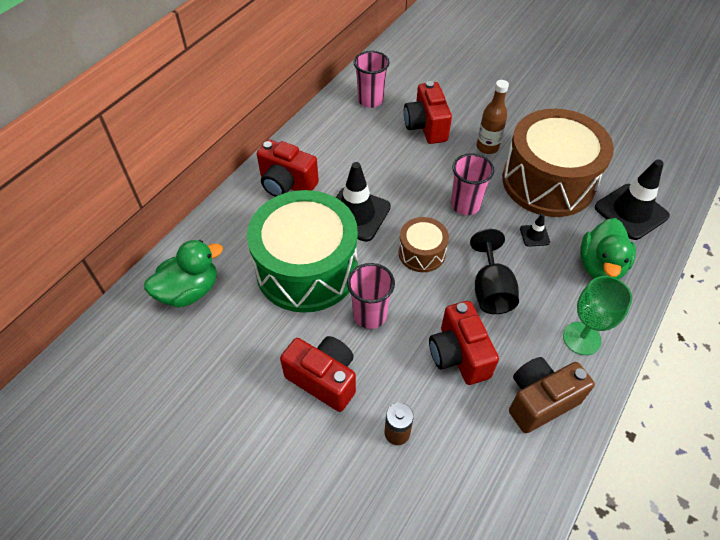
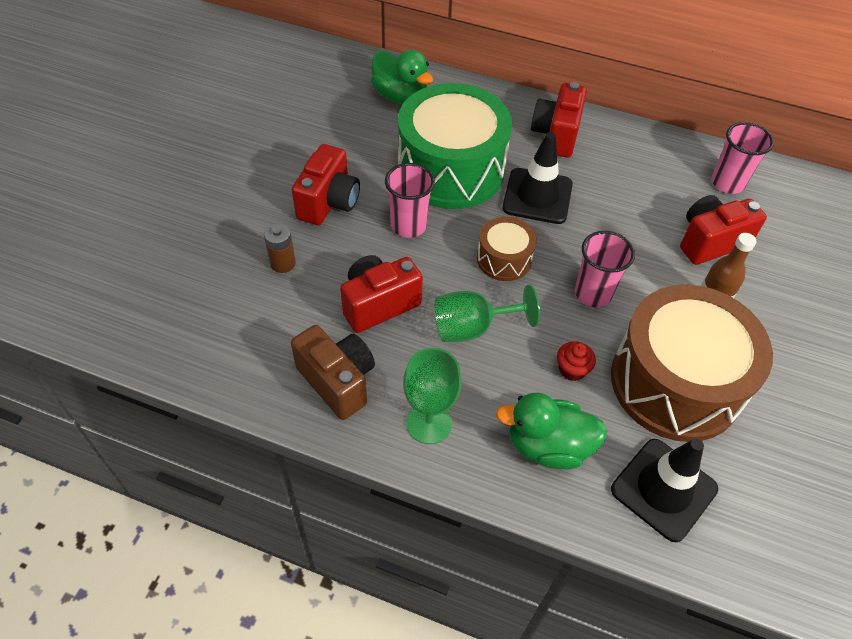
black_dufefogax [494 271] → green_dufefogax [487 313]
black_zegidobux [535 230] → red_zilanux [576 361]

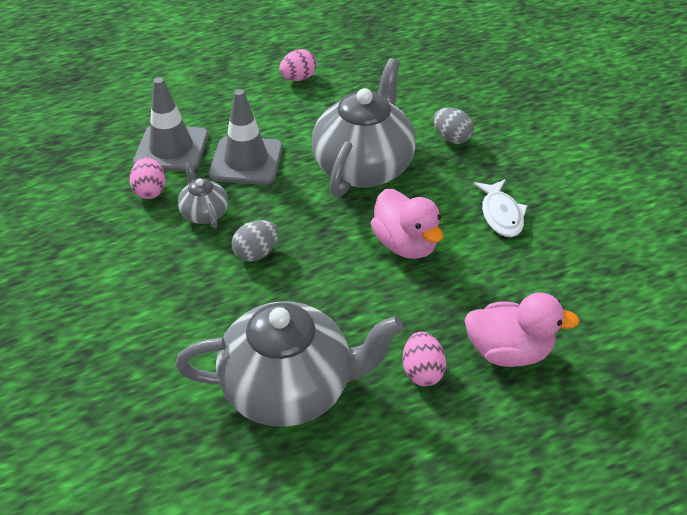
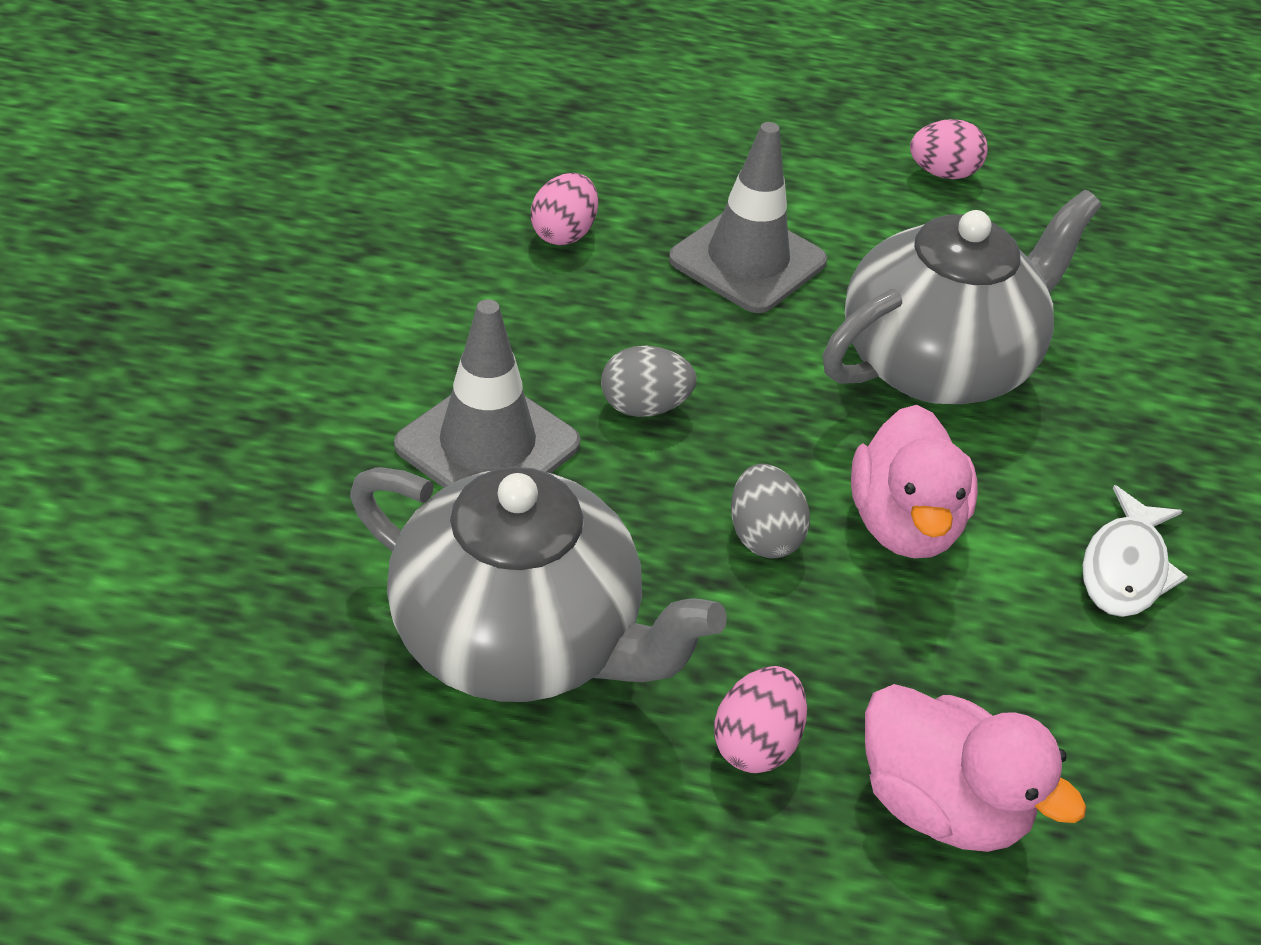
grey_zegidobux [170 124] → grey_zegidobux [487 393], relocated
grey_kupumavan [203 194] → -
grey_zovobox [453 126] → grey_zovobox [770 511], relocated

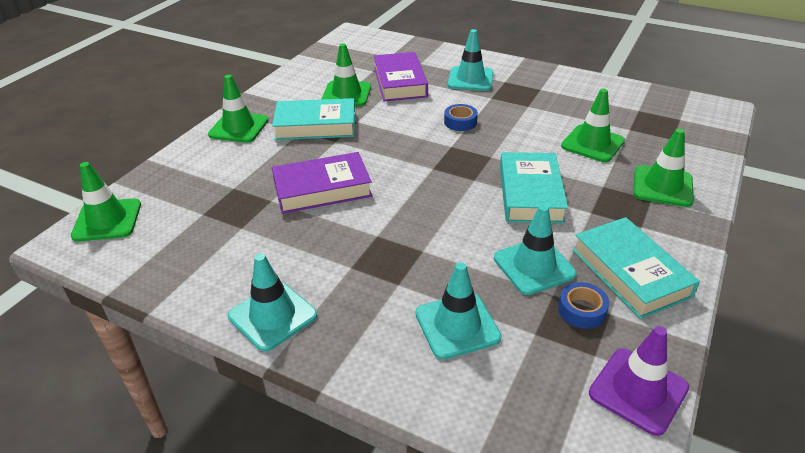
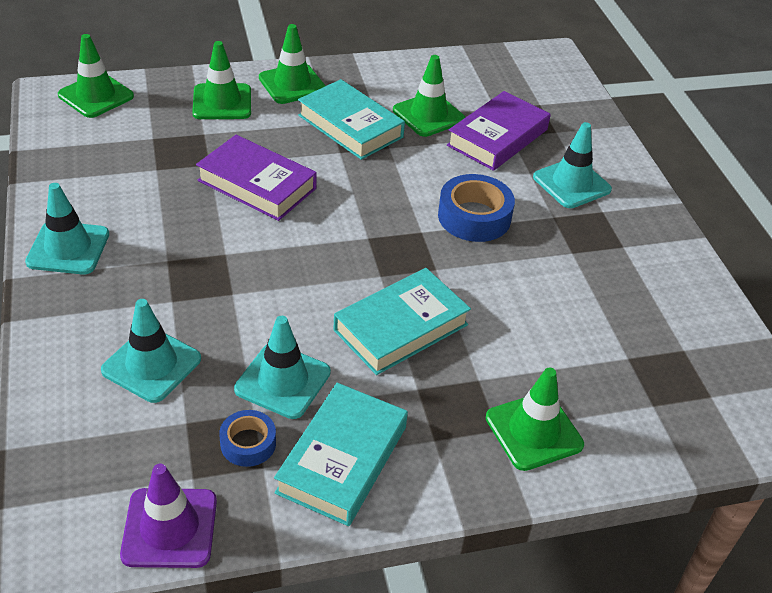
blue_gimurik [461 117] → blue_gimurik [476 208], x1.69
green_zegidobux [593 125] → green_zegidobux [221 80], relocated

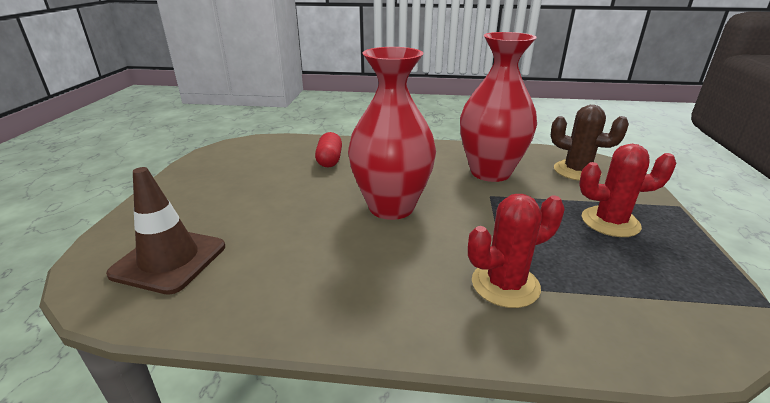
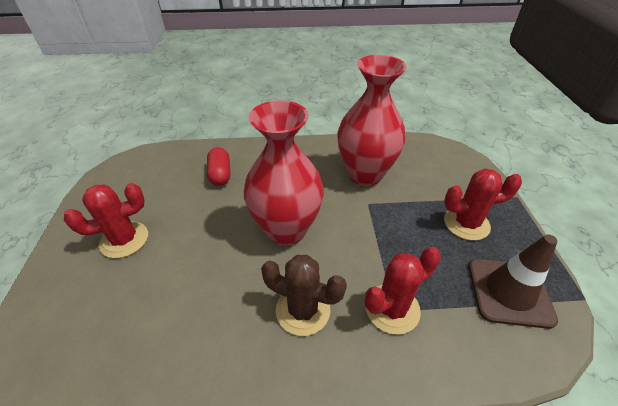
brown_zegidobux [165 231] → brown_zegidobux [513 282], relocated
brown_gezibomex [590 143] → brown_gezibomex [304 295], relocated
- → red_gezibomex [106 220]

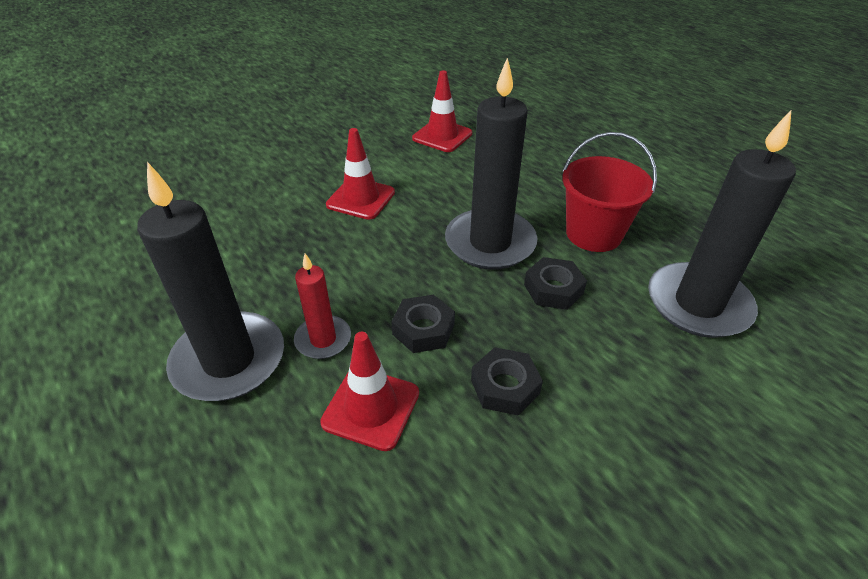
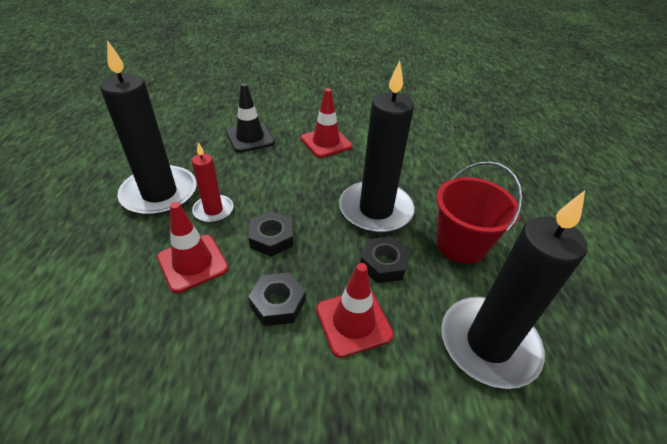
red_zegidobux [442 111] → red_zegidobux [355 310], relocated
- → black_zegidobux [250 118]

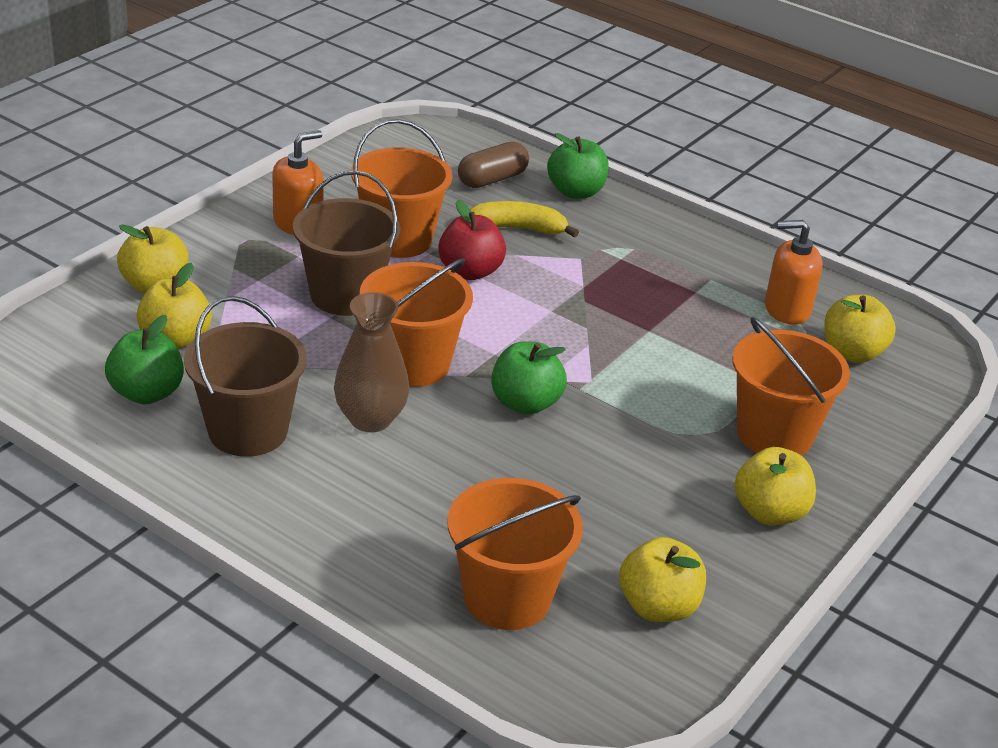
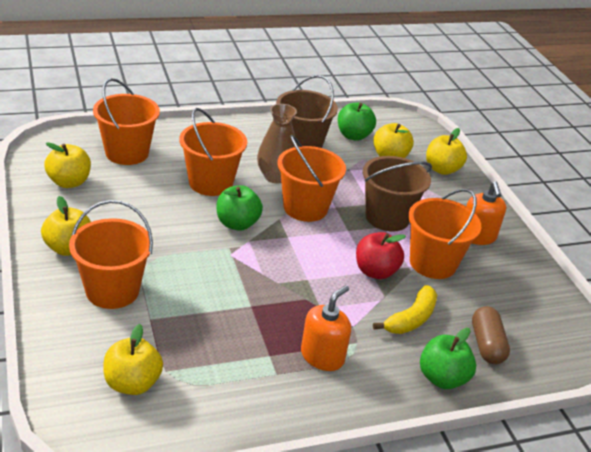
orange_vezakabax [794 272] → orange_vezakabax [326 328], relocated
- → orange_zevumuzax [213 152]

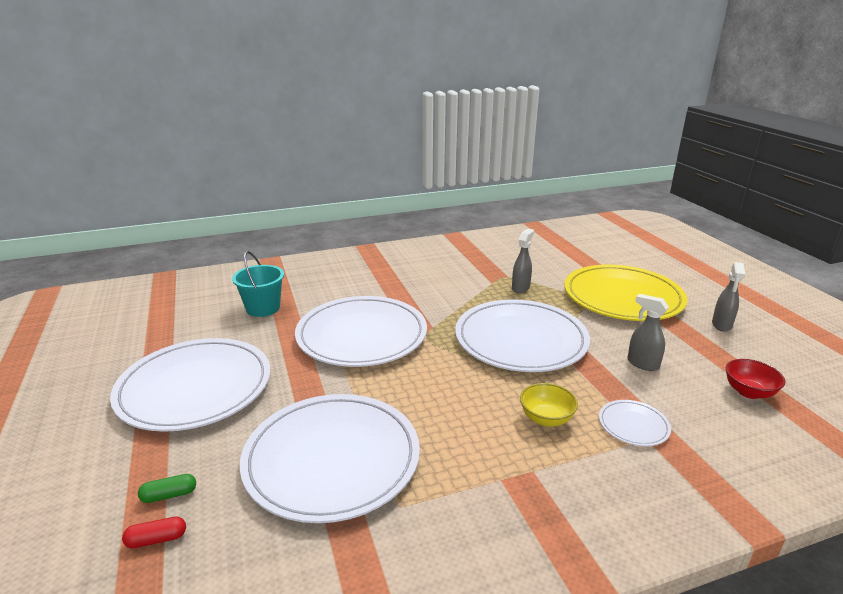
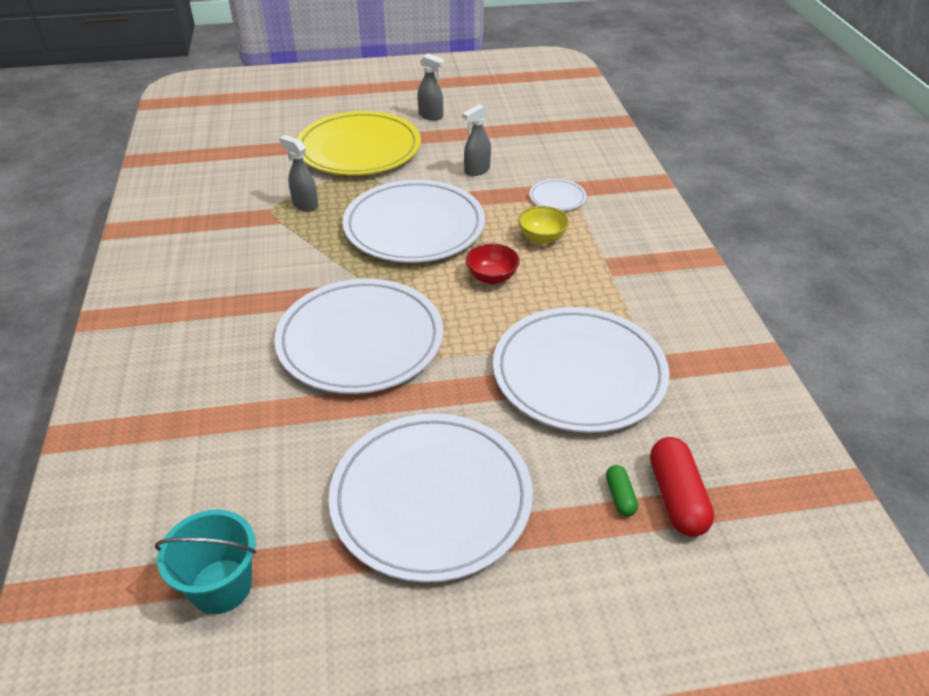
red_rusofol [154 532] → red_rusofol [682 487], x1.92
turquoise_zevumuzax [258 284] → turquoise_zevumuzax [205 561], relocated
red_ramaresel [755 379] → red_ramaresel [493 263], relocated

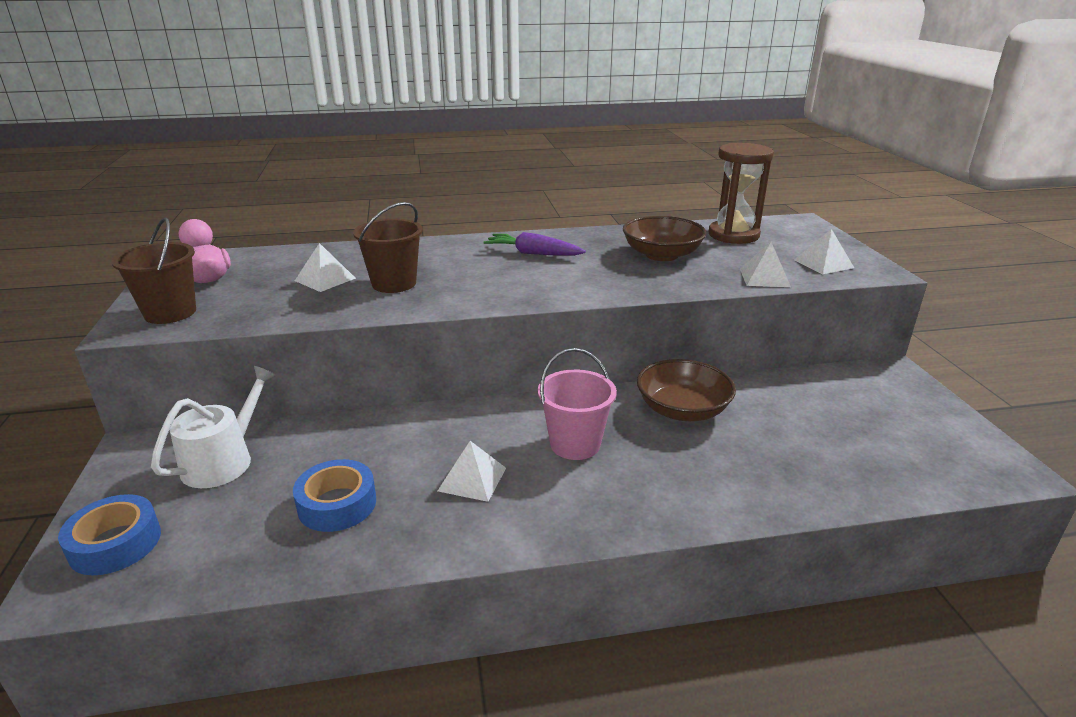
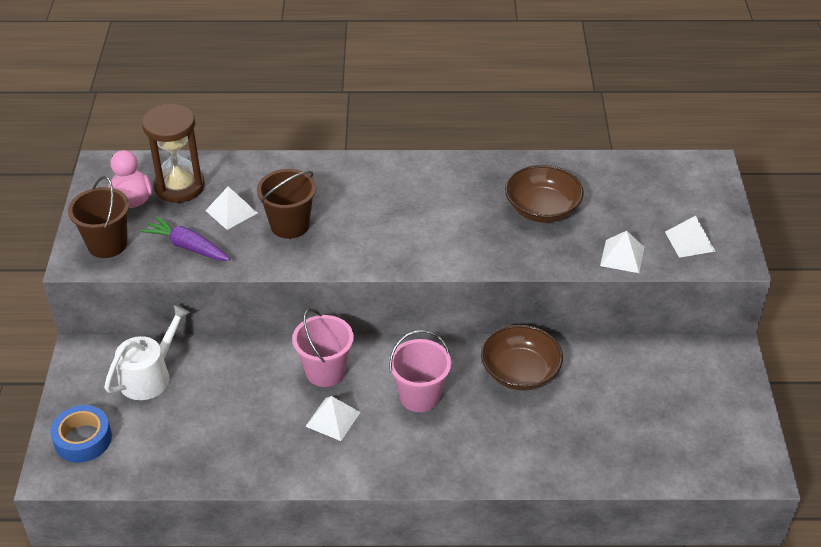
blue_gimurik [334 495] → -
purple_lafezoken [534 244] → purple_lafezoken [185 238], relocated
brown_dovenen [741 193] → brown_dovenen [173 153], relocated
- → pink_zevumuzax [323 348]

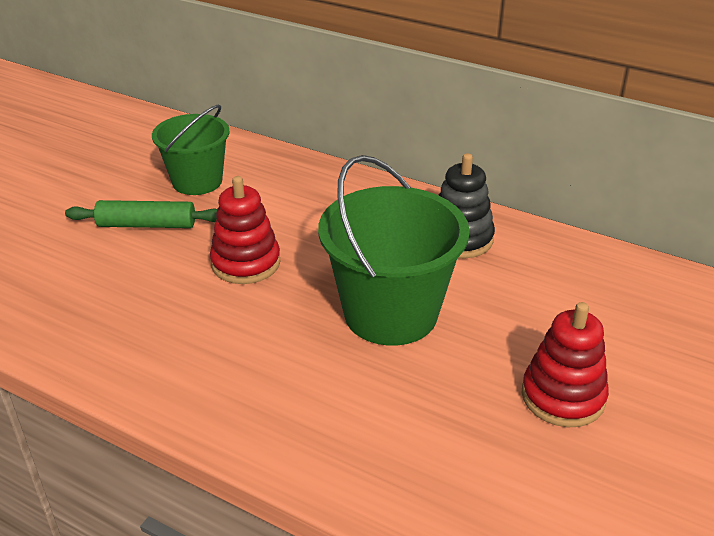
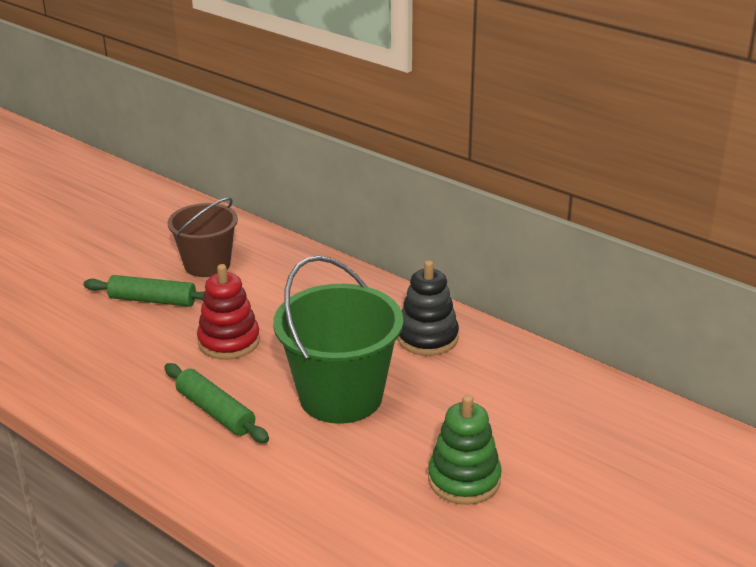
green_zevumuzax [191 150] → brown_zevumuzax [202 237]
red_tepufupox [565 364] → green_tepufupox [465 450]
- → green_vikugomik [216 403]

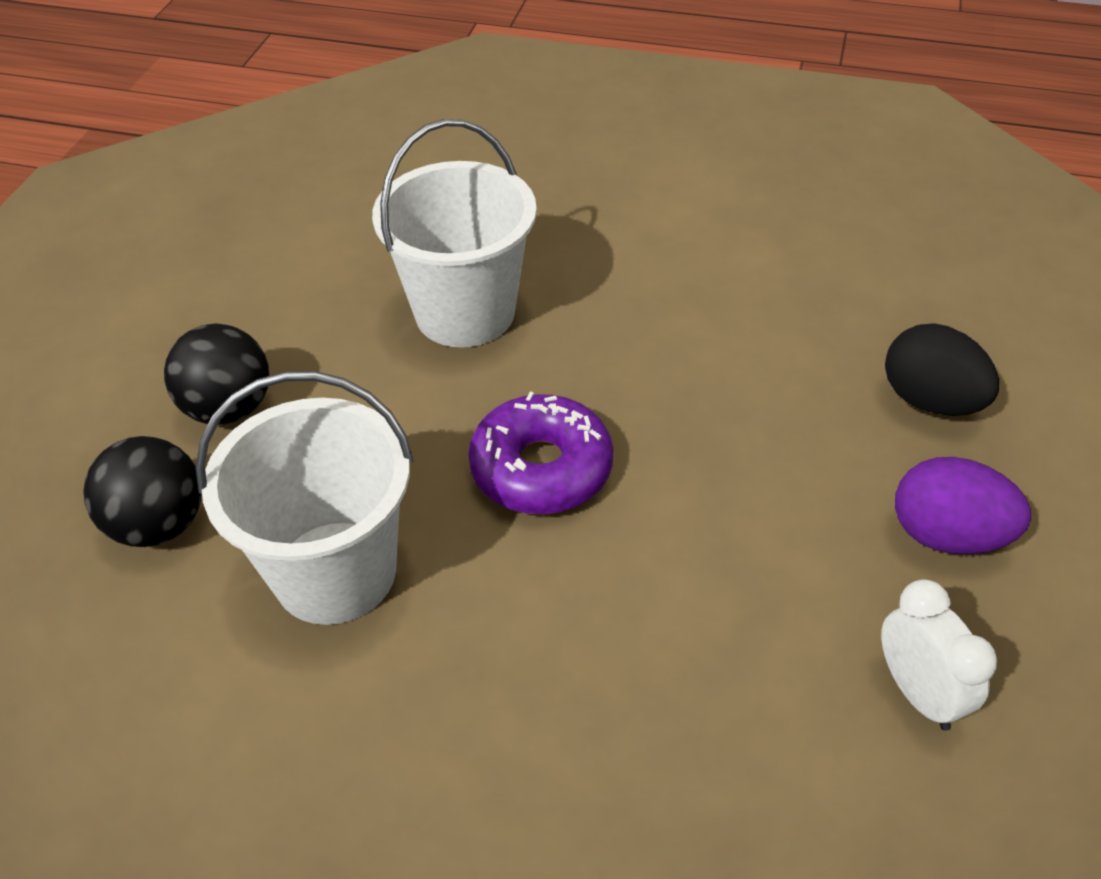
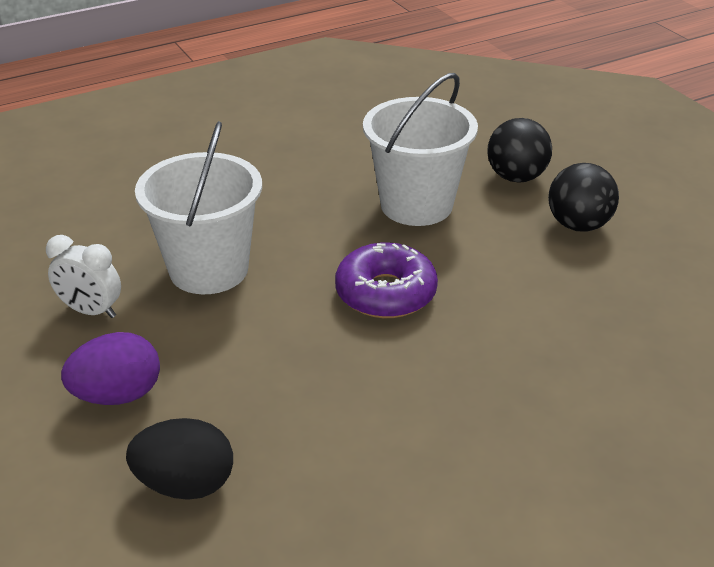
white_zevumuzax [454 233] → white_zevumuzax [198 207], relocated

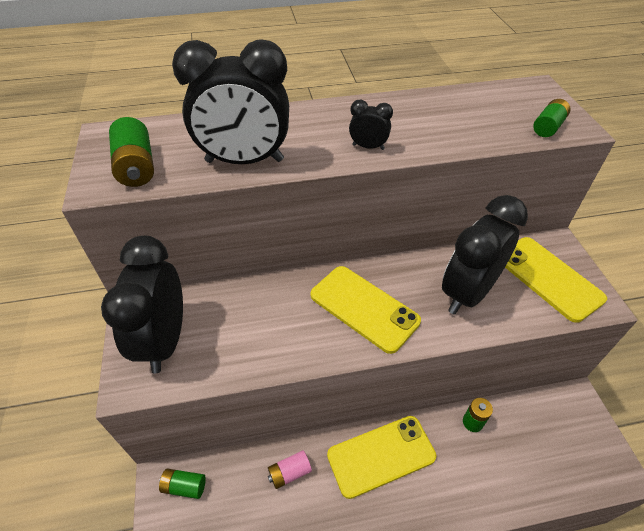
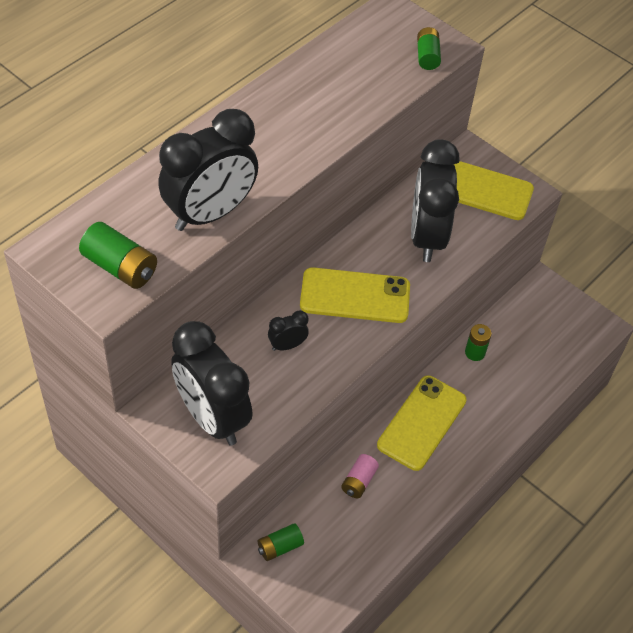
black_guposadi [371 125] → black_guposadi [288 330], relocated

